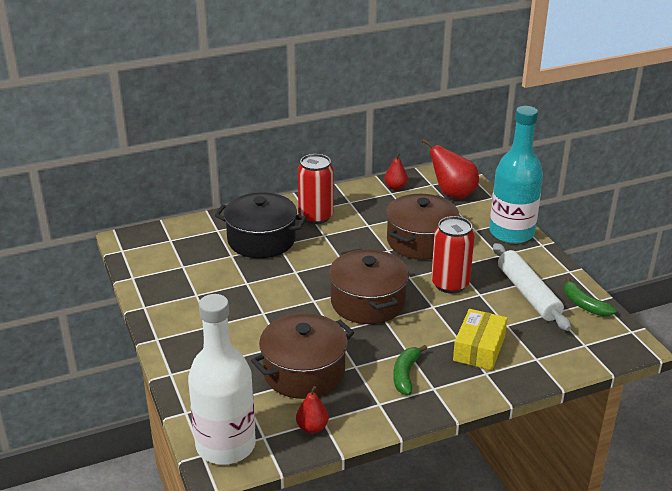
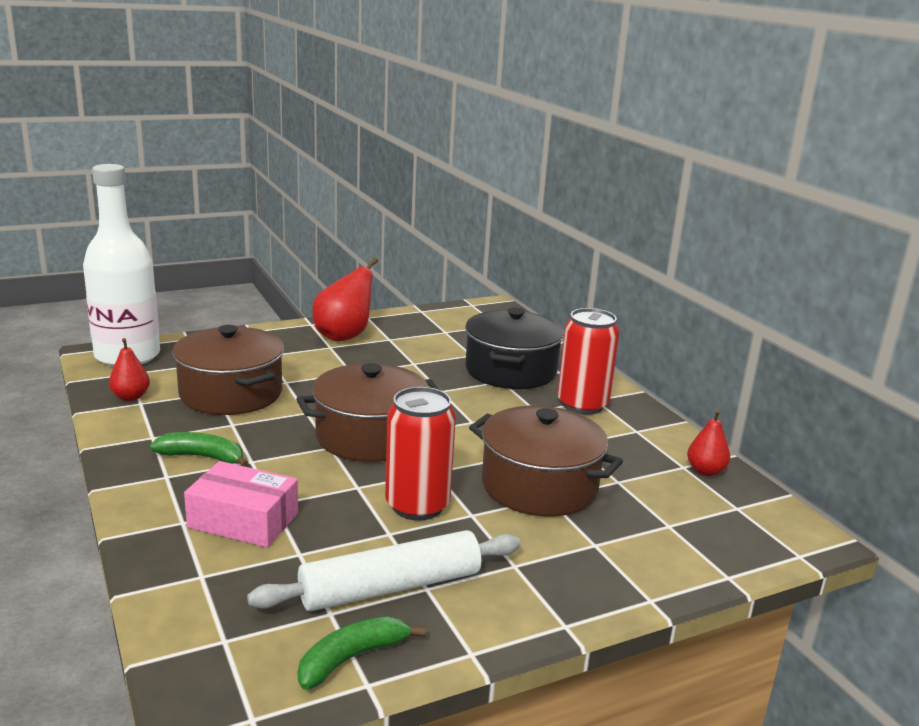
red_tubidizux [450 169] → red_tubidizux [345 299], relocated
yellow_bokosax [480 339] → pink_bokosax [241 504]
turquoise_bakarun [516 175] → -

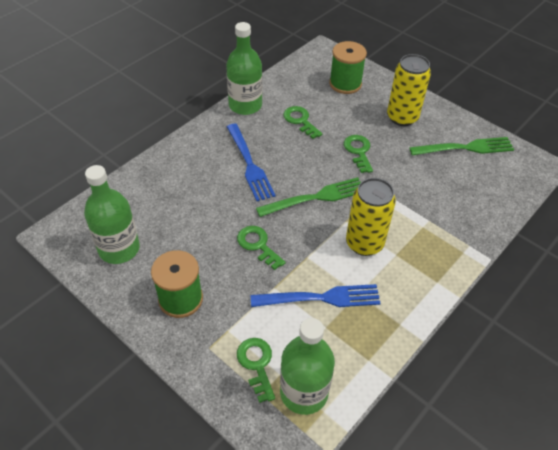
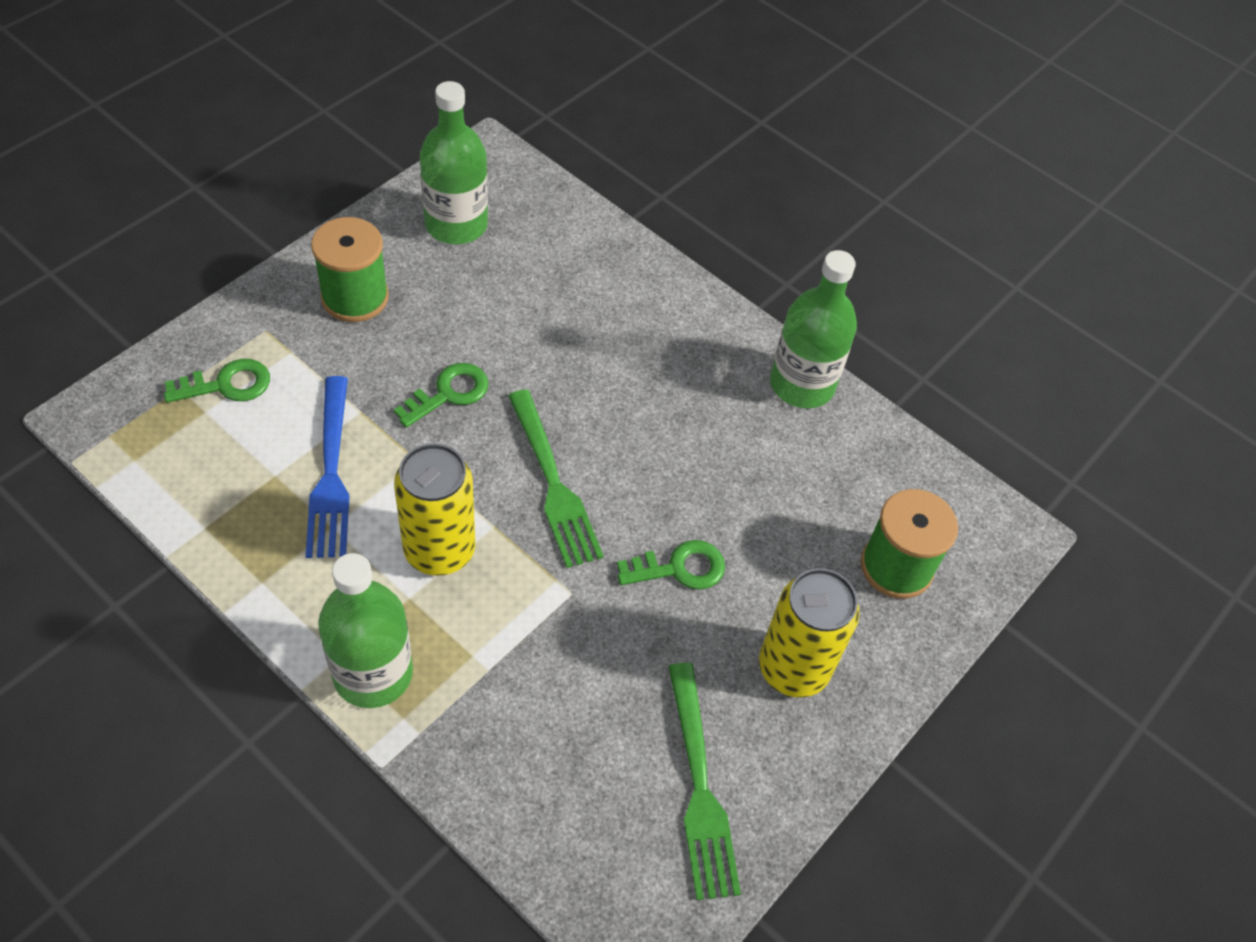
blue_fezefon [251 162] → -
green_bakarun [307 366] → green_bakarun [365 630], relocated
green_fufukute [302 122] → -

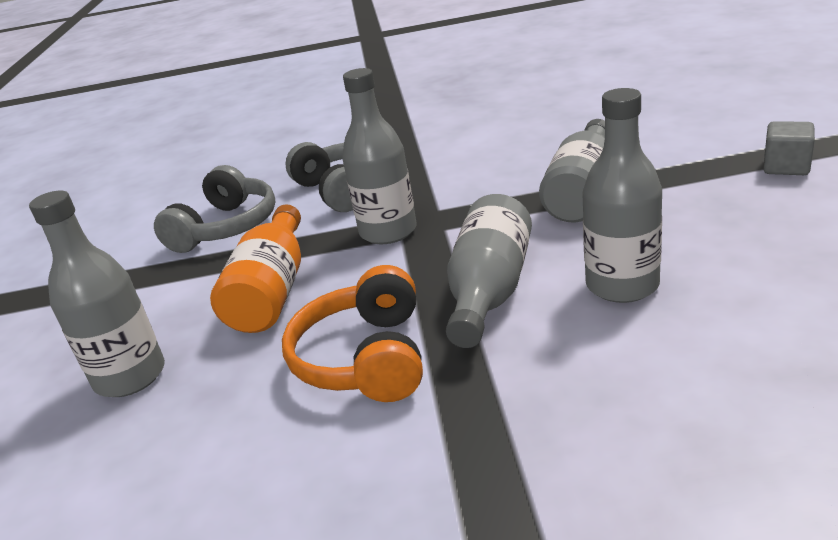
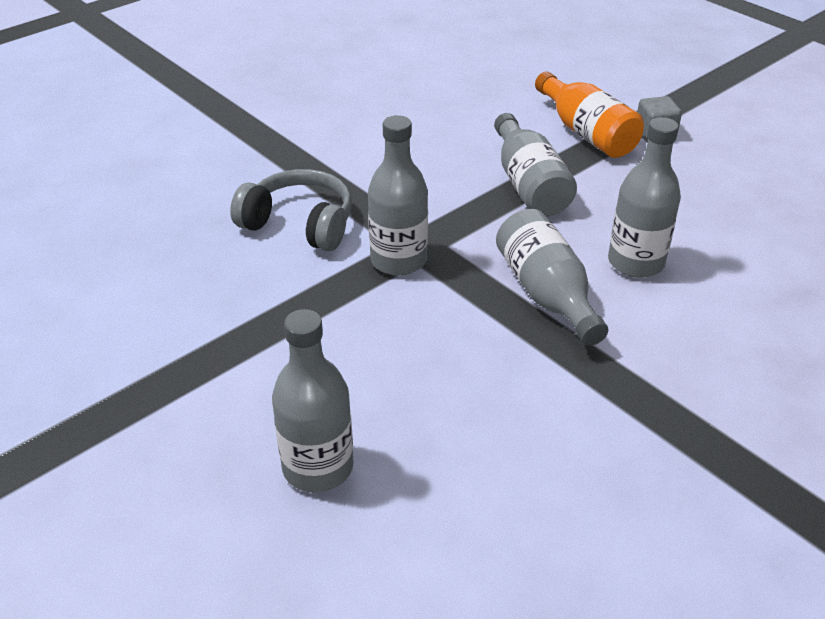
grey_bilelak [215 209] → -
orange_bakarun [255 268] → orange_bakarun [589 115], relocated
orange_bilelak [352 333] → -

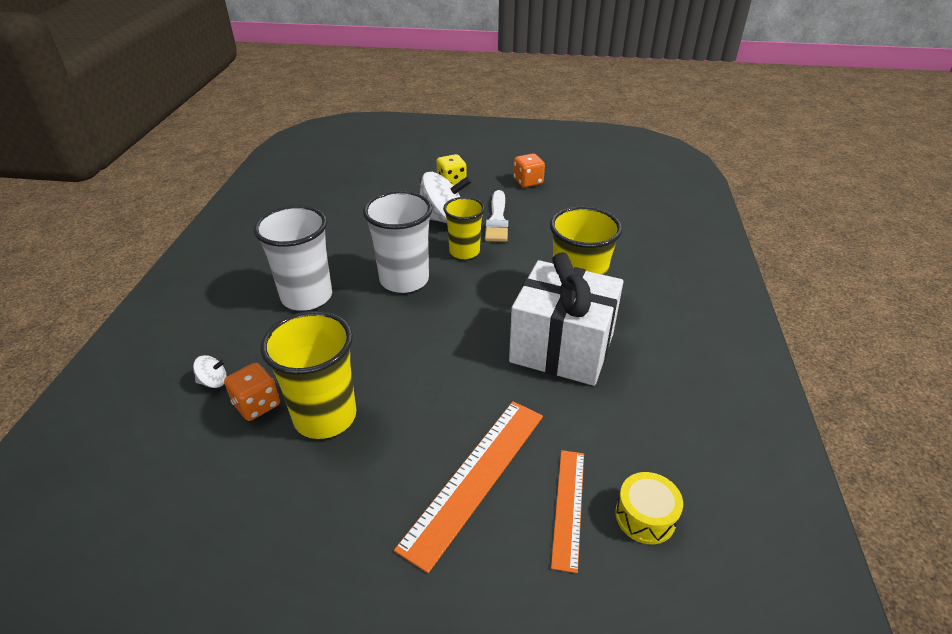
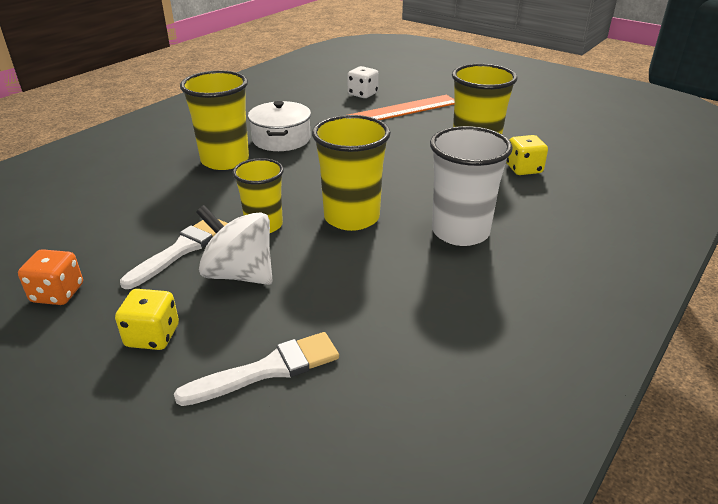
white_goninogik [210 371] → -
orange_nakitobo [252 392] → yellow_nakitobo [527 155]
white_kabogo [398 242] → yellow_kabogo [351 173]
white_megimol [566 319] → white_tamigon [279 126]
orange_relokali [567 511] → white_nakitobo [363 82]
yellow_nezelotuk [649 508] → -
- → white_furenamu [256 369]

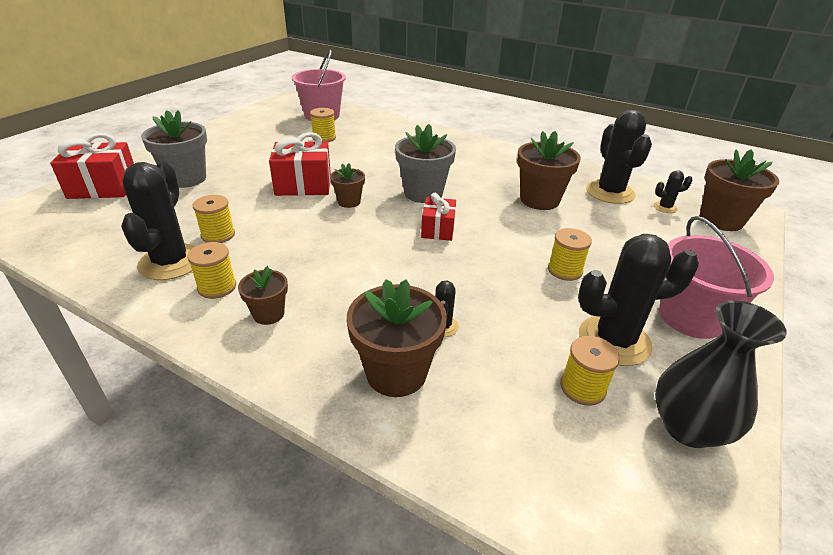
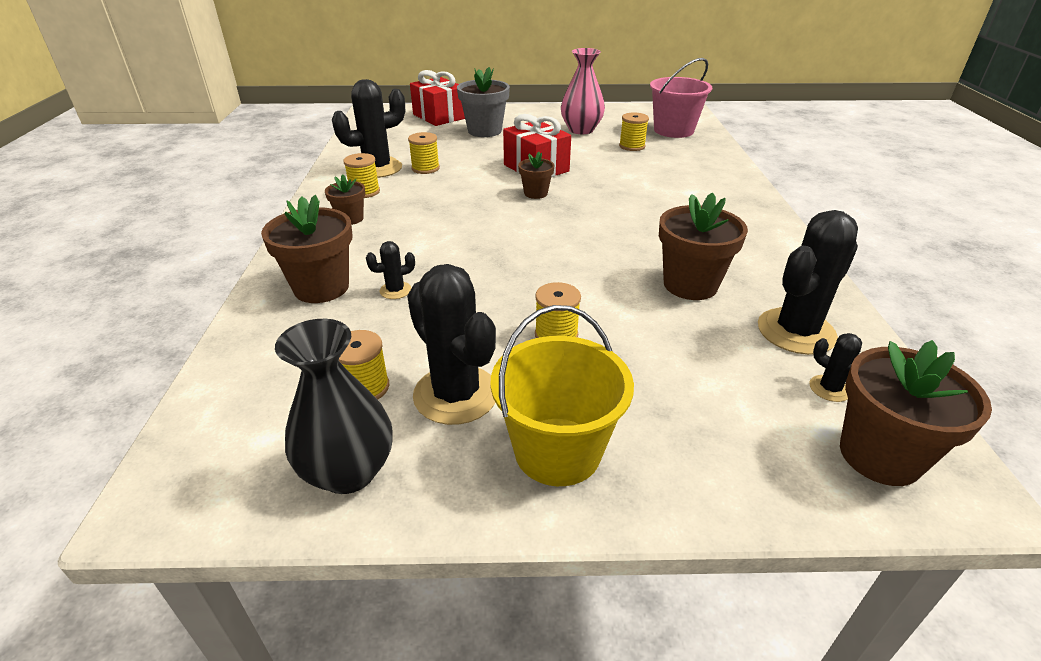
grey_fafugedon [425 163] → -
red_megimol [438 217] → -
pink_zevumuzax [716 277] → yellow_zevumuzax [562 395]
- → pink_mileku [583 91]

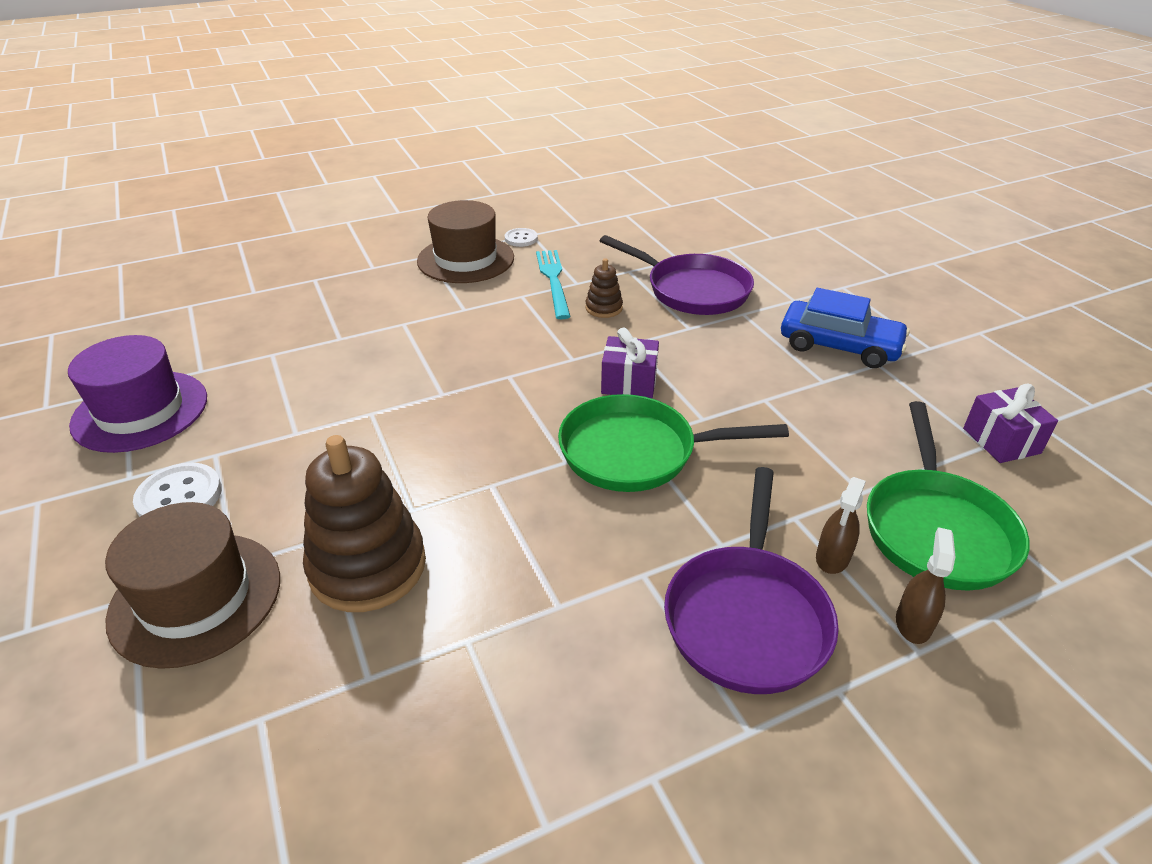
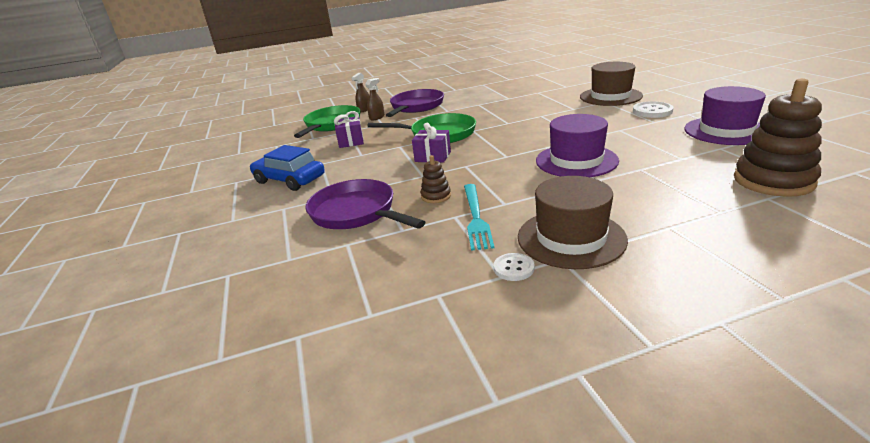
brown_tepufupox [364 523] → brown_tepufupox [778 137], relocated
purple_megimol [1010 423] → purple_megimol [349 129], relocated
- → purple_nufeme [577 145]

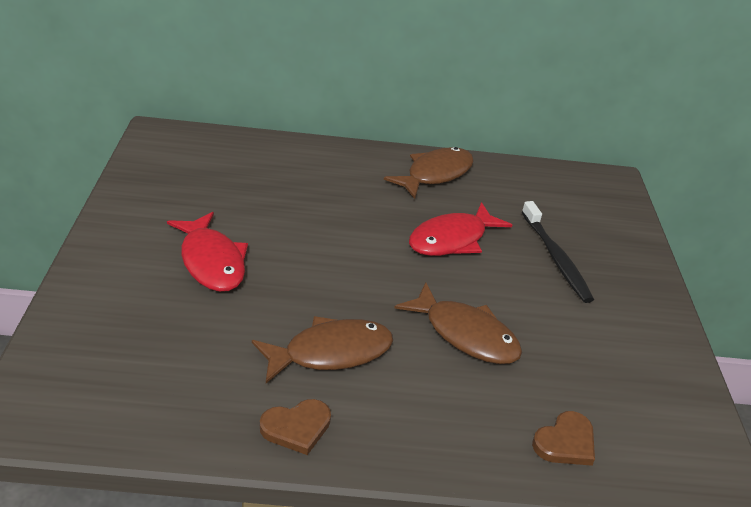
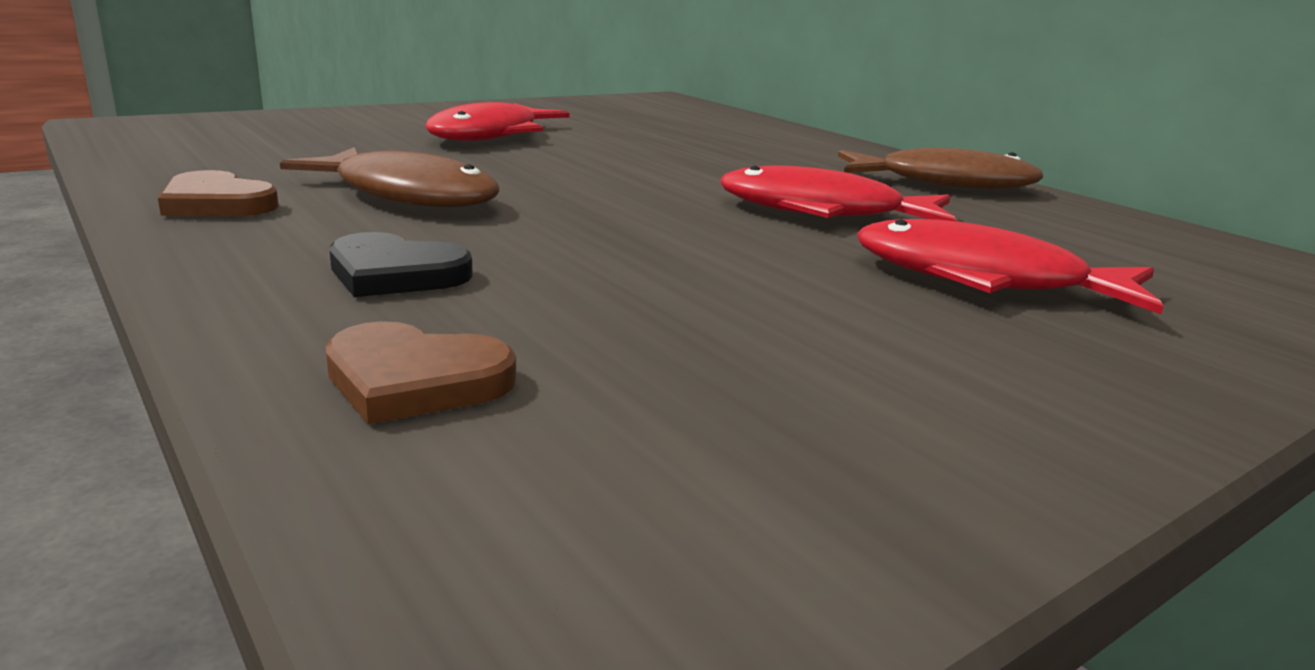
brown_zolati [458 323] → -
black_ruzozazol [558 252] → red_zolati [1010 266]
- → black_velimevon [401 264]

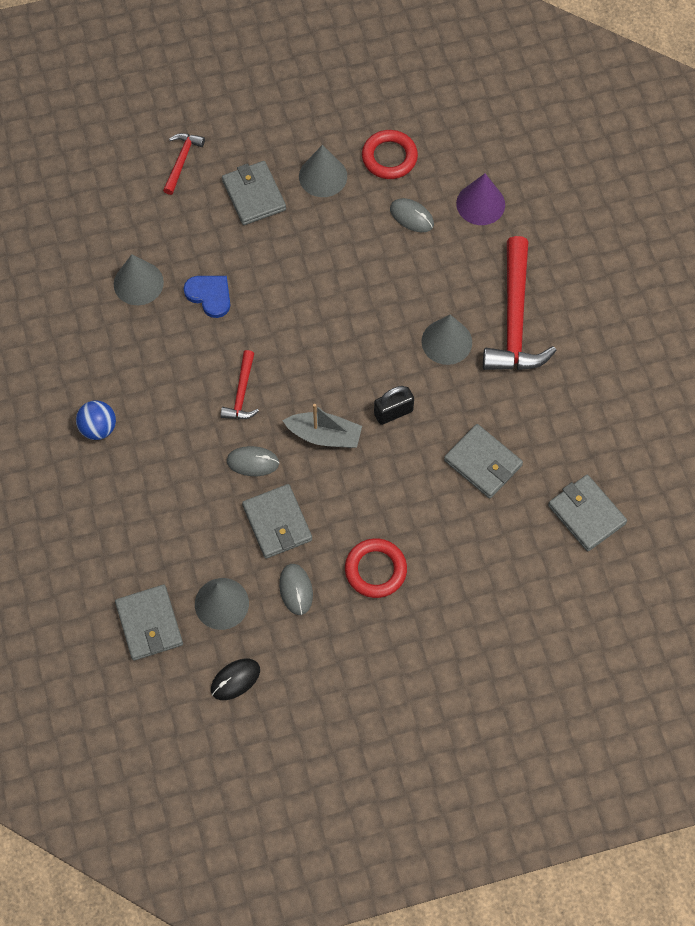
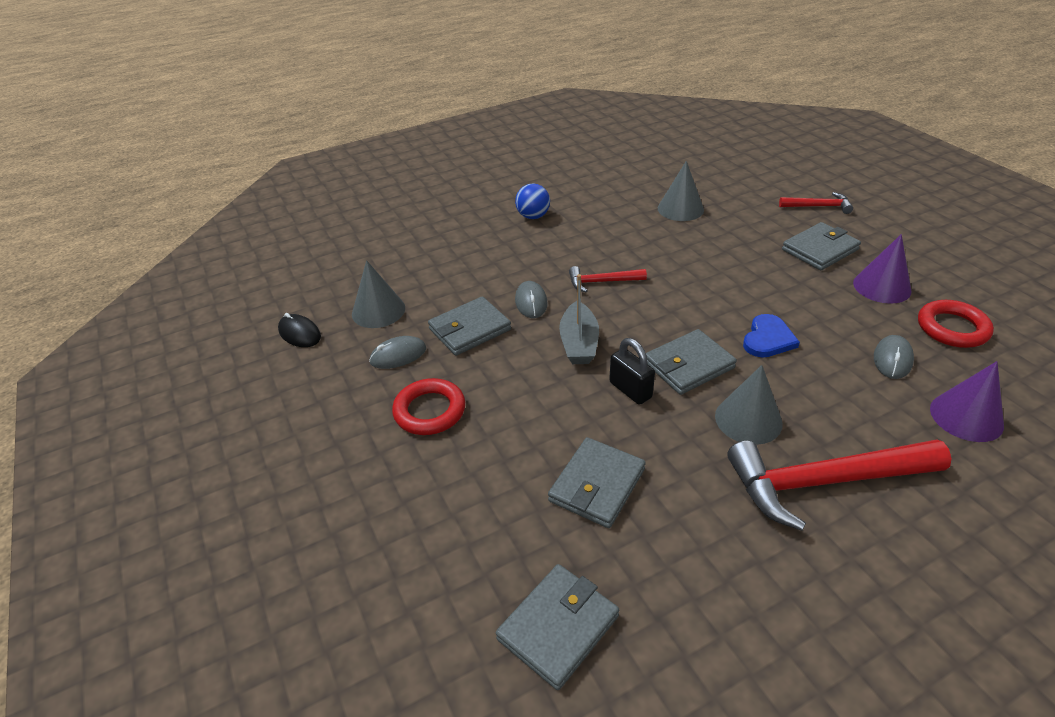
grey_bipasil [149 623] → grey_bipasil [691 362], relocated
blue_velimevon [207 297] → blue_velimevon [771 336], relocated
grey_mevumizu [323 171] → purple_mevumizu [882 269]

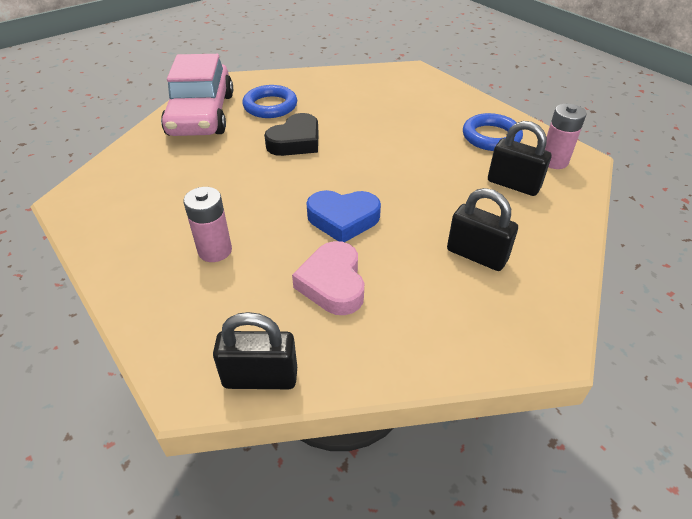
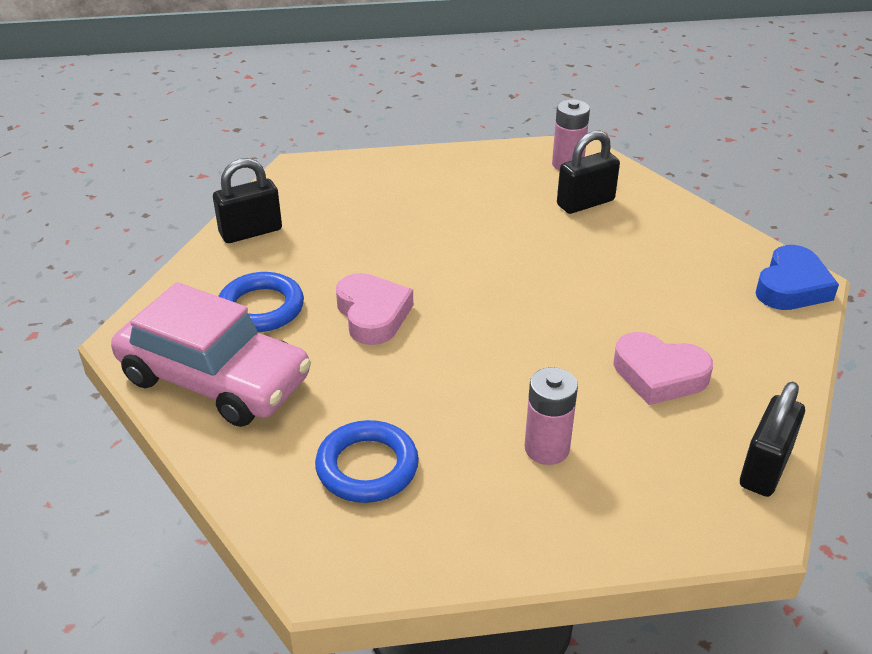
black_velimevon [291 134] → pink_velimevon [374 309]
blue_velimevon [343 216] → blue_velimevon [797 277], relocated
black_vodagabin [482 229] → black_vodagabin [247 200], relocated
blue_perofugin [493 132] → blue_perofugin [367 461], relocated

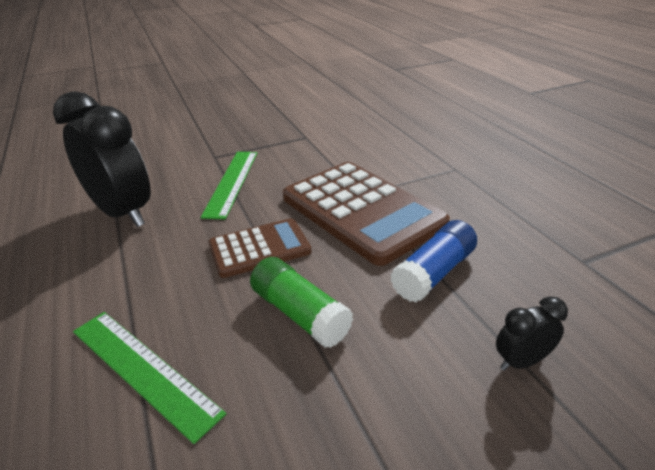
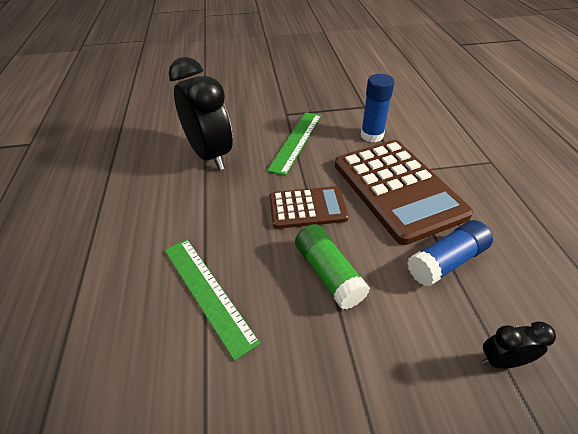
- → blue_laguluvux [378 108]

